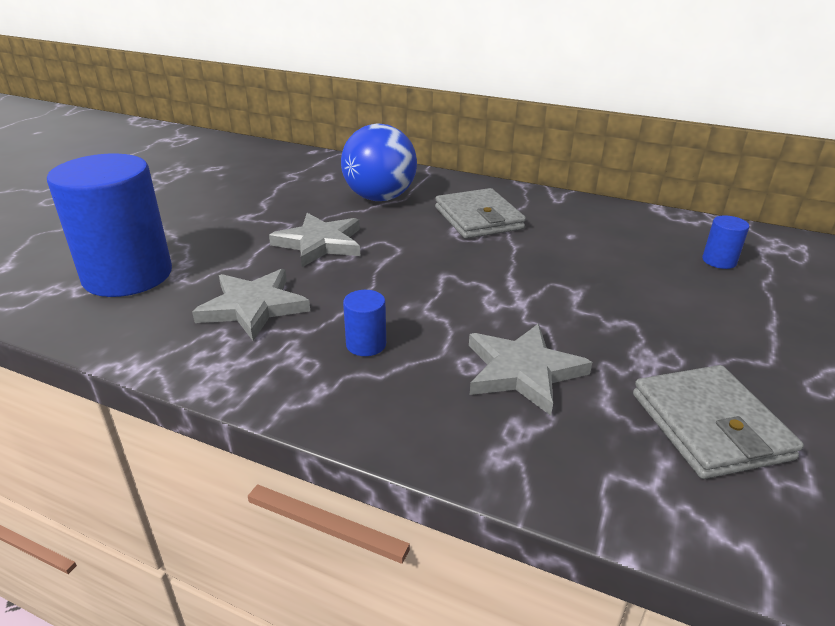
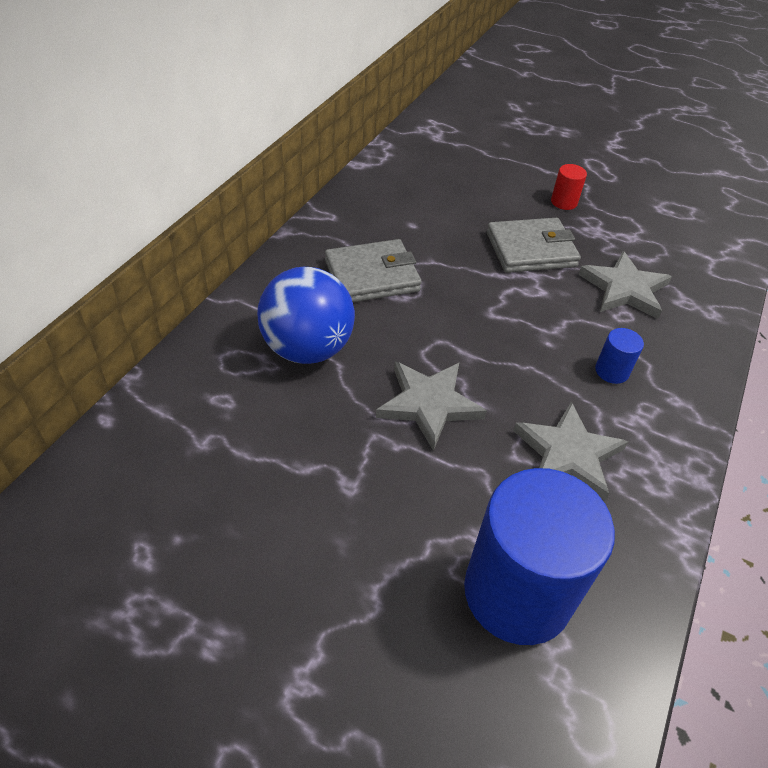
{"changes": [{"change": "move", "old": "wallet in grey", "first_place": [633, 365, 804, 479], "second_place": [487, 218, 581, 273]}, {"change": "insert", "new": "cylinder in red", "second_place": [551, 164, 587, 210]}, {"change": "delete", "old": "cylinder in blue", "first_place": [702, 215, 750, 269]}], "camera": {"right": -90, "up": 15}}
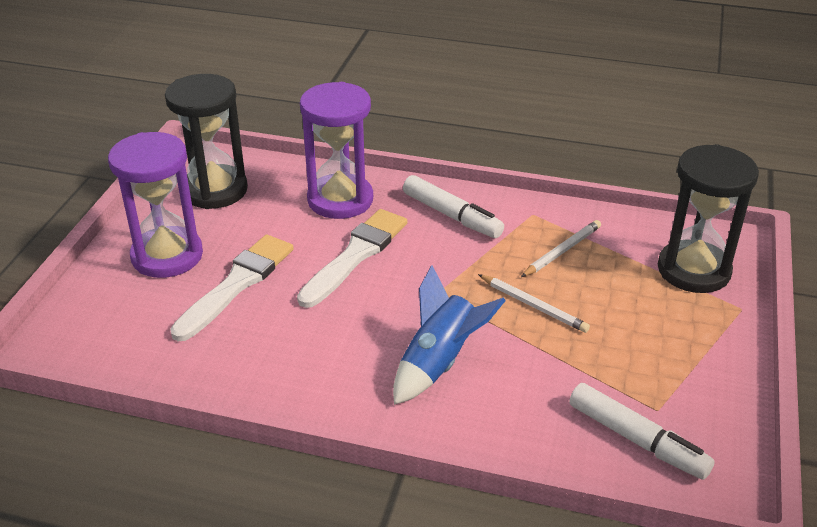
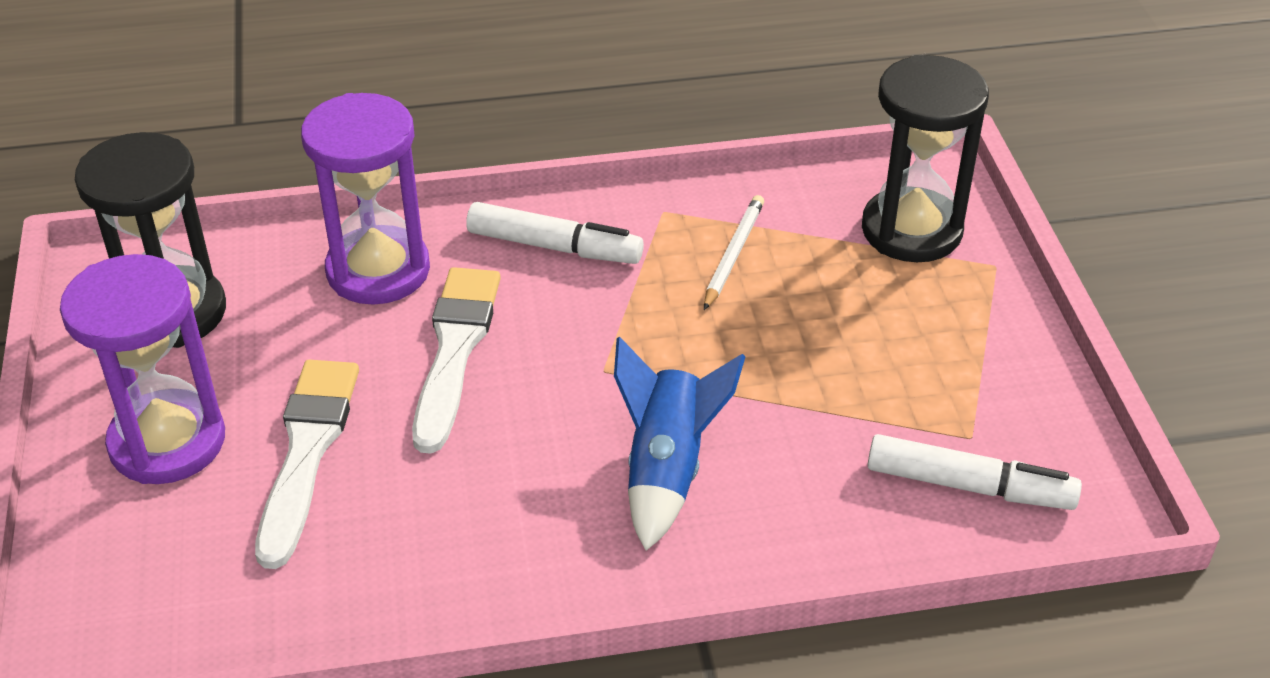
{"changes": [{"change": "delete", "old": "pencil in white", "first_place": [478, 274, 590, 333]}], "camera": {"right": -25, "up": 5}}
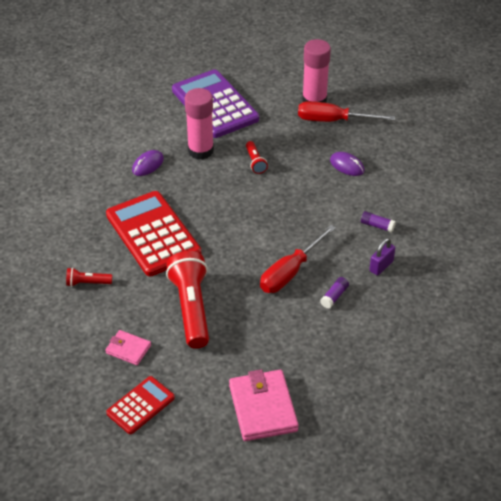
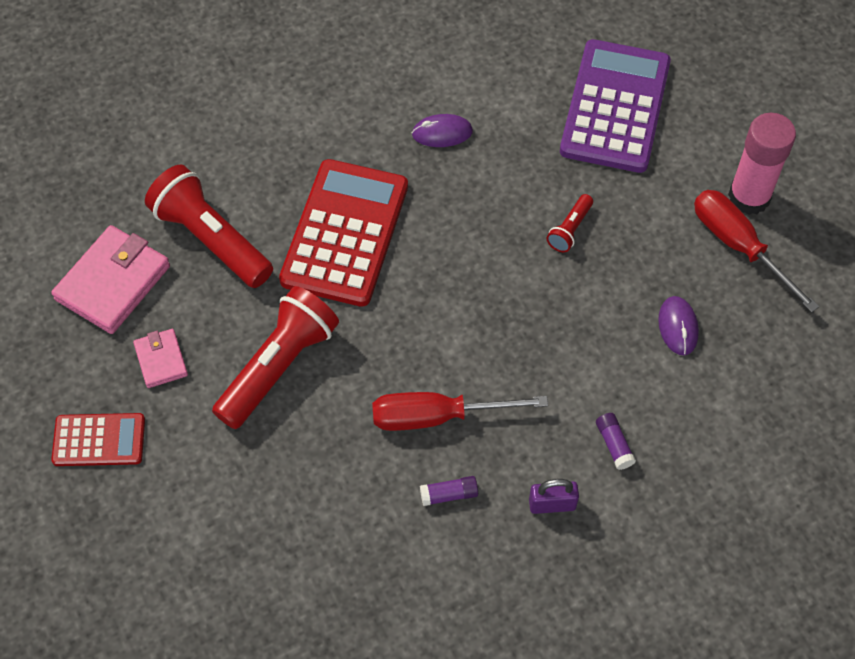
{"changes": [{"change": "move", "old": "wallet in pink", "first_place": [229, 369, 299, 441], "second_place": [51, 225, 170, 334]}, {"change": "resize", "old": "flashlight in red", "first_place": [66, 268, 112, 287], "second_place": [145, 165, 273, 288], "factor": 2.14}, {"change": "delete", "old": "glue stick in pink", "first_place": [185, 88, 214, 160]}], "camera": {"right": 45, "up": 15}}
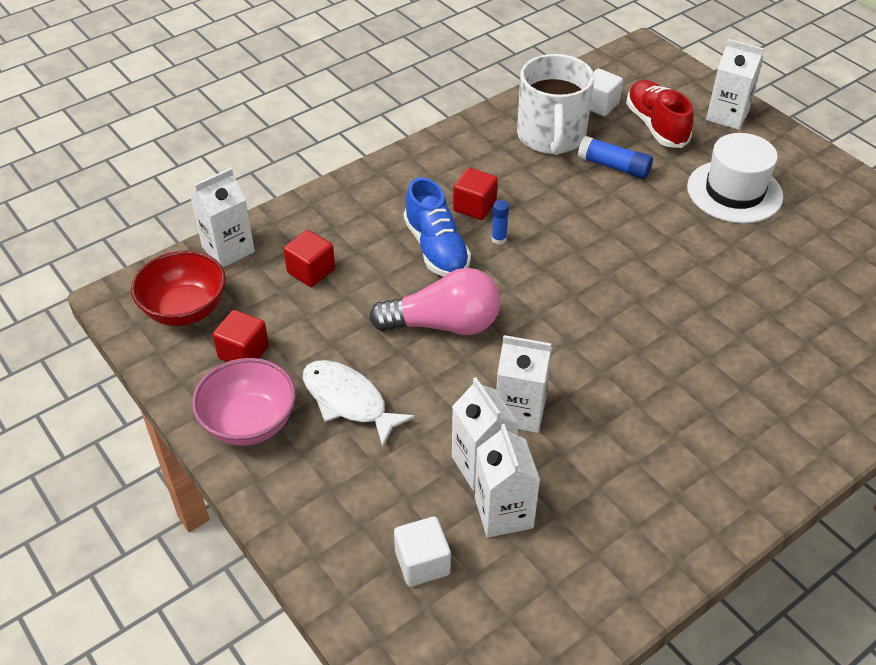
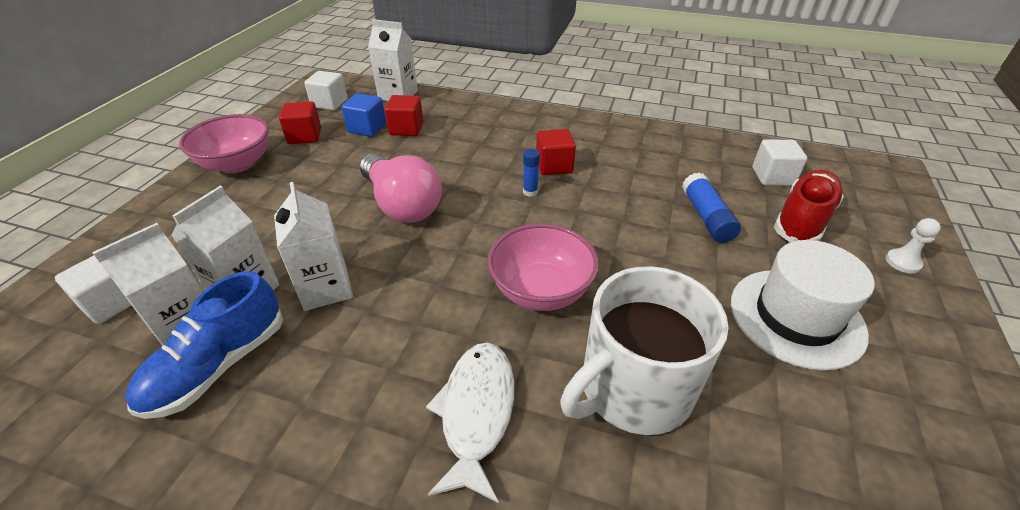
{"changes": [{"change": "move", "old": "shoe in blue", "first_place": [404, 177, 471, 277], "second_place": [125, 271, 283, 419]}, {"change": "replace", "old": "bowl in red", "new": "cube in white", "first_place": [131, 250, 226, 326], "second_place": [304, 71, 347, 110]}, {"change": "insert", "new": "cube in blue", "second_place": [341, 93, 386, 137]}, {"change": "move", "old": "fish in white", "first_place": [303, 360, 415, 447], "second_place": [426, 343, 514, 503]}, {"change": "insert", "new": "bowl in pink", "second_place": [488, 224, 599, 311]}, {"change": "move", "old": "mug in white", "first_place": [517, 54, 594, 155], "second_place": [560, 266, 728, 435]}, {"change": "replace", "old": "carton in white", "new": "pawn in white", "first_place": [706, 39, 764, 130], "second_place": [886, 218, 941, 274]}], "camera": {"right": 55, "up": -5}}
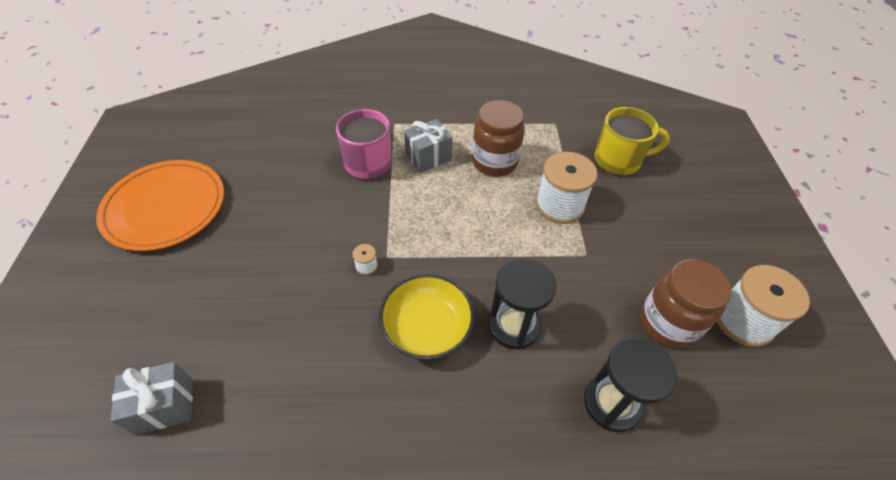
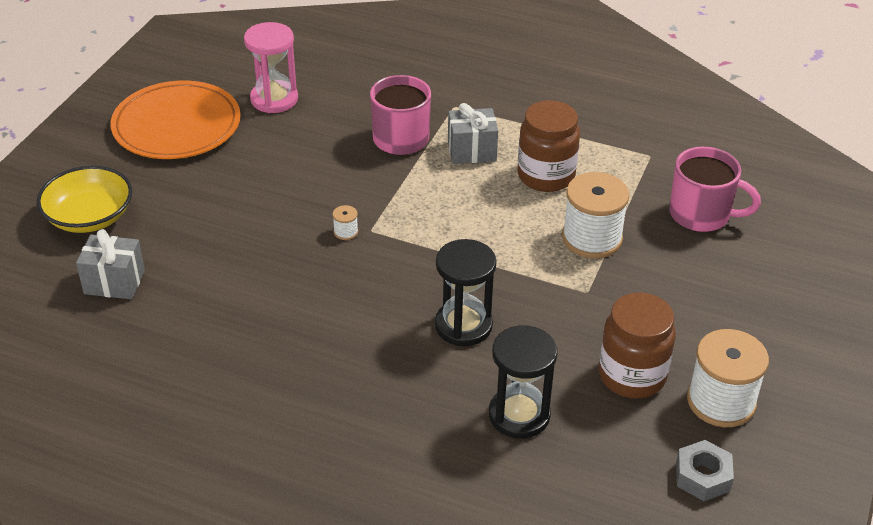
{"changes": [{"change": "move", "old": "bowl in yellow", "first_place": [379, 274, 474, 360], "second_place": [37, 166, 132, 233]}, {"change": "insert", "new": "hourglass in pink", "second_place": [244, 22, 298, 113]}, {"change": "recolor", "old": "mug in yellow", "new": "mug in pink", "first_place": [595, 107, 670, 175], "second_place": [669, 147, 761, 232]}, {"change": "insert", "new": "nut in grey", "second_place": [676, 440, 734, 501]}], "camera": {"right": 25, "up": -10}}
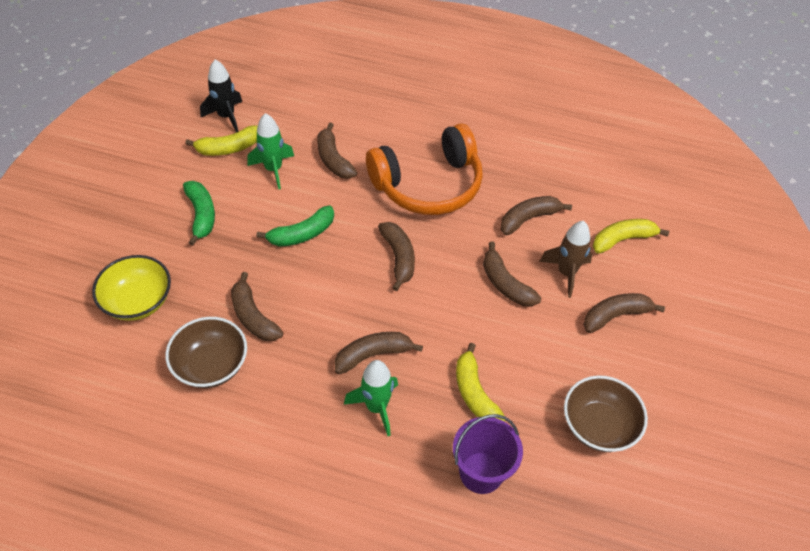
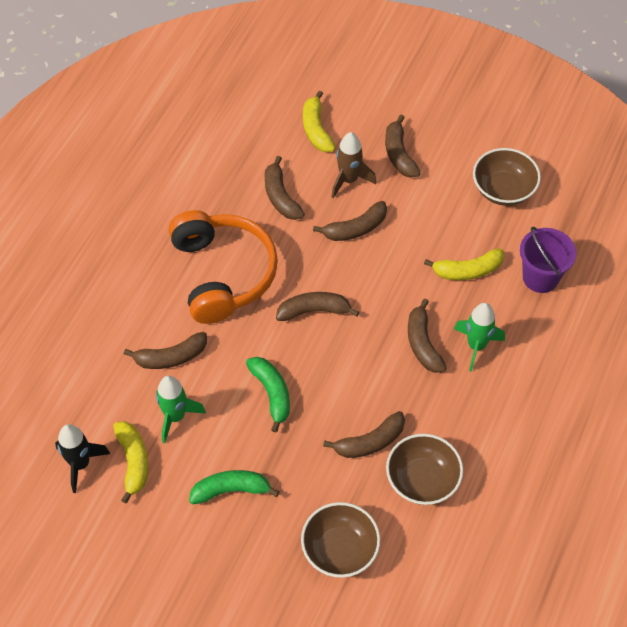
{"changes": [{"change": "recolor", "old": "bowl in yellow", "new": "bowl in brown", "first_place": [92, 255, 171, 321], "second_place": [301, 502, 380, 578]}], "camera": {"right": -80, "up": 5}}
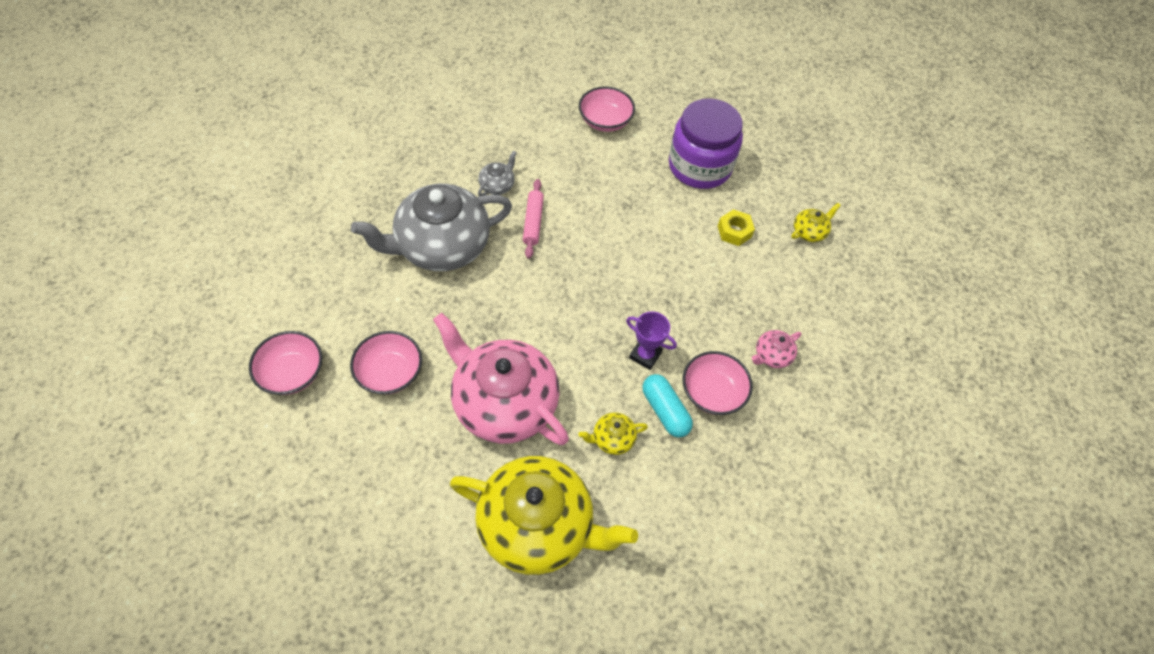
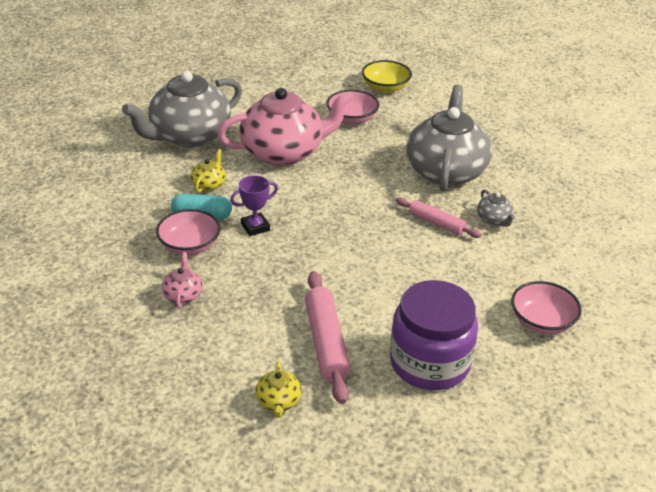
{"changes": [{"change": "recolor", "old": "teapot in yellow", "new": "teapot in grey", "first_place": [450, 456, 638, 575], "second_place": [122, 71, 242, 147]}, {"change": "replace", "old": "nut in yellow", "new": "rolling pin in pink", "first_place": [718, 209, 755, 246], "second_place": [305, 271, 350, 404]}, {"change": "recolor", "old": "bowl in pink", "new": "bowl in yellow", "first_place": [249, 331, 322, 395], "second_place": [362, 60, 412, 93]}], "camera": {"right": 125, "up": -20}}
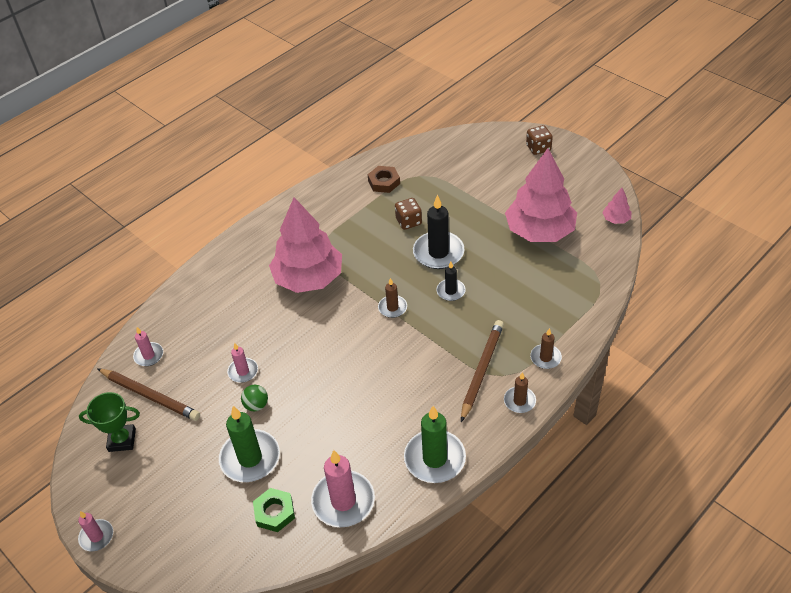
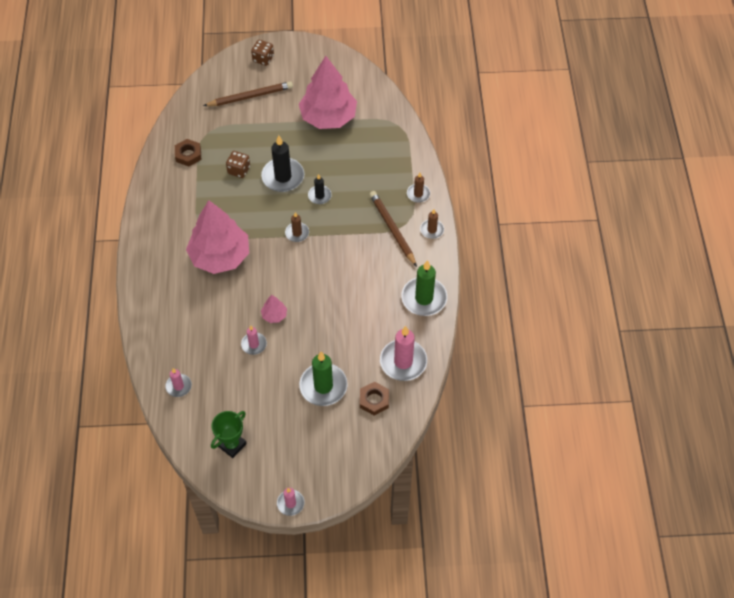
{"changes": [{"change": "move", "old": "pencil in brown", "first_place": [97, 368, 200, 421], "second_place": [203, 81, 293, 106]}, {"change": "move", "old": "tree in pink", "first_place": [602, 188, 631, 224], "second_place": [261, 295, 287, 323]}, {"change": "recolor", "old": "nut in green", "new": "nut in brown", "first_place": [253, 488, 295, 532], "second_place": [360, 382, 389, 415]}, {"change": "delete", "old": "ball in green", "first_place": [241, 385, 268, 412]}], "camera": {"right": -50, "up": 10}}
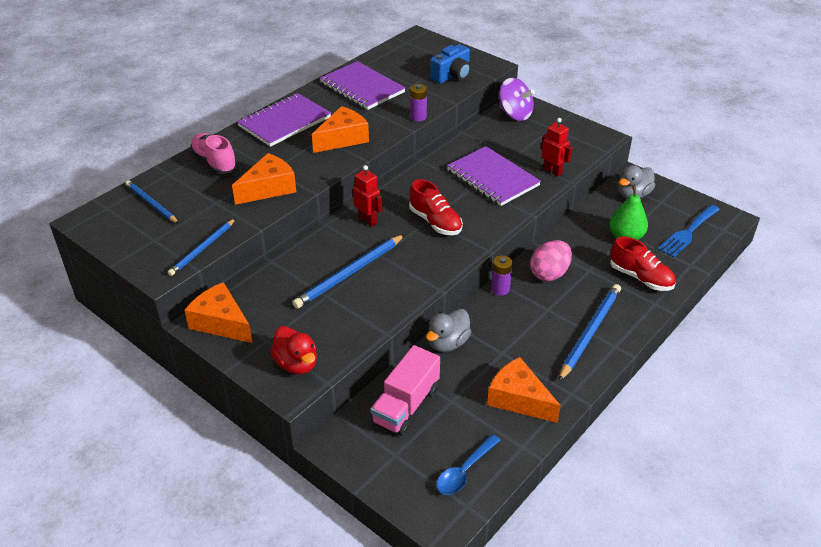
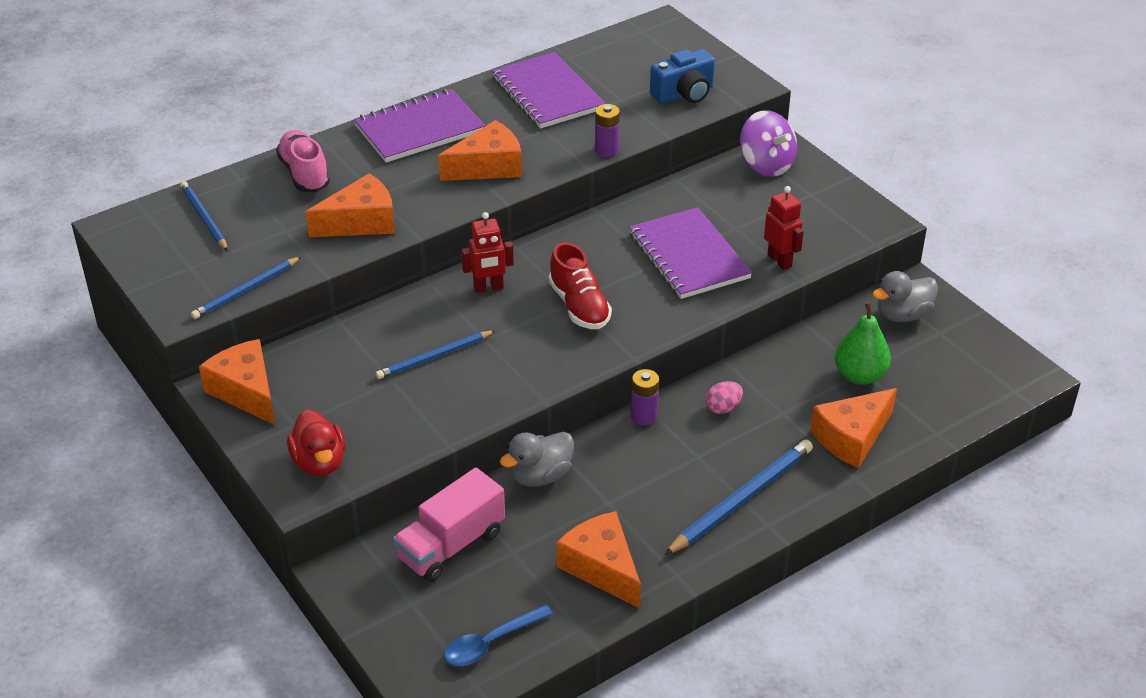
{"changes": [{"change": "resize", "old": "pencil in blue", "first_place": [292, 234, 405, 309], "second_place": [375, 330, 496, 379], "factor": 0.65}, {"change": "rotate", "old": "robot in red", "first_place": [353, 165, 382, 227], "second_place": [461, 212, 514, 293], "degrees": 105}, {"change": "resize", "old": "egg in pink", "first_place": [530, 240, 572, 281], "second_place": [705, 381, 743, 414], "factor": 0.57}, {"change": "replace", "old": "shoe in red", "new": "cheese in orange", "first_place": [610, 236, 676, 291], "second_place": [811, 388, 897, 468]}, {"change": "delete", "old": "fork in blue", "first_place": [658, 205, 720, 258]}], "camera": {"right": 15, "up": 0}}
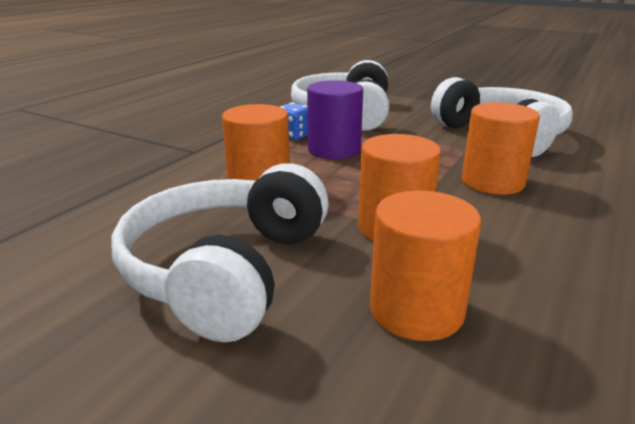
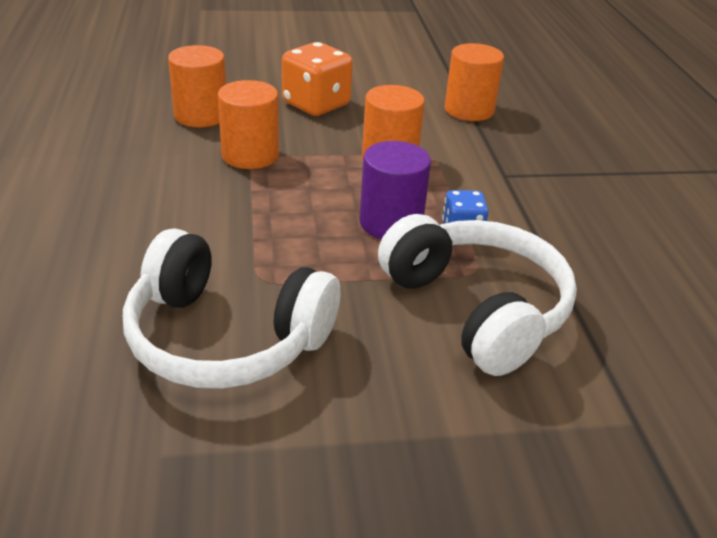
{"changes": [{"change": "replace", "old": "headphones in white", "new": "dice in orange", "first_place": [111, 164, 329, 342], "second_place": [282, 42, 353, 116]}, {"change": "move", "old": "cylinder in orange", "first_place": [462, 102, 540, 195], "second_place": [444, 43, 504, 121]}], "camera": {"right": 140, "up": 10}}
